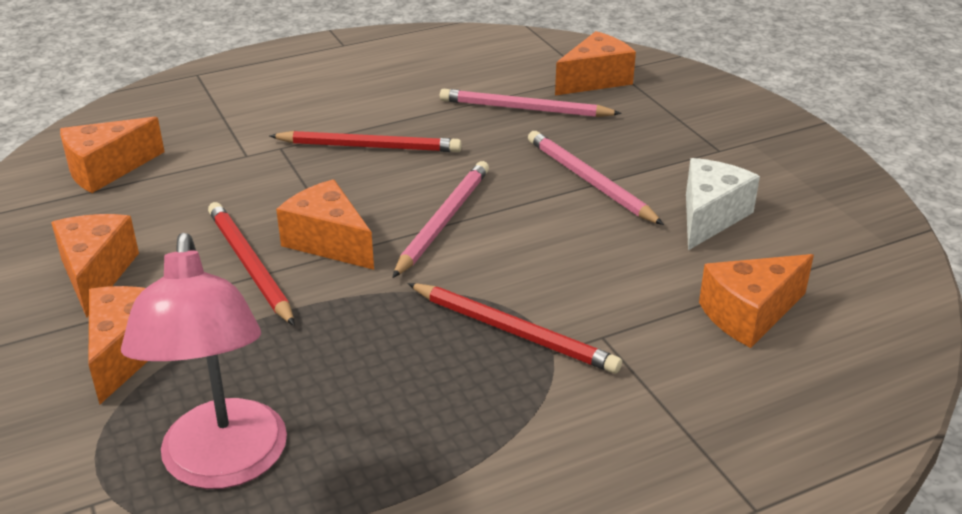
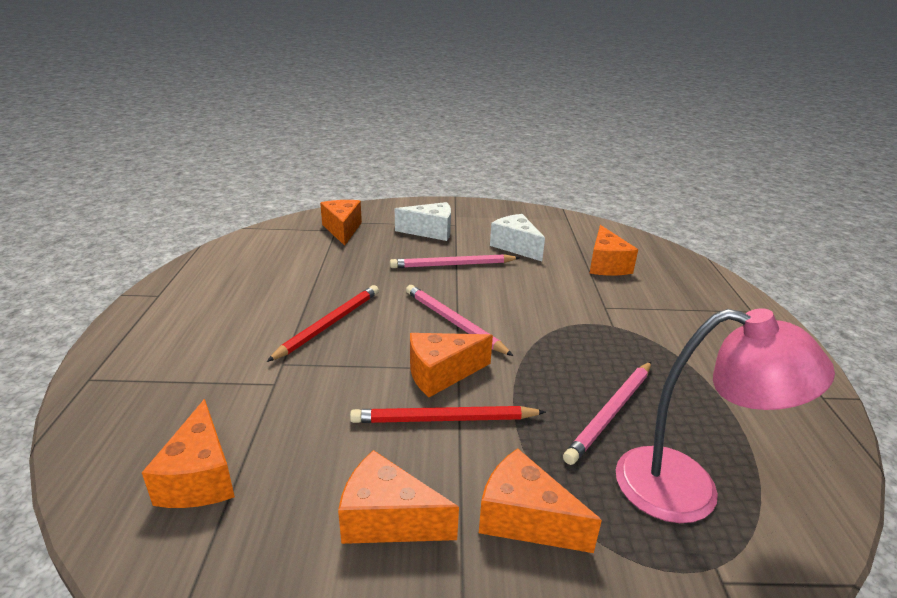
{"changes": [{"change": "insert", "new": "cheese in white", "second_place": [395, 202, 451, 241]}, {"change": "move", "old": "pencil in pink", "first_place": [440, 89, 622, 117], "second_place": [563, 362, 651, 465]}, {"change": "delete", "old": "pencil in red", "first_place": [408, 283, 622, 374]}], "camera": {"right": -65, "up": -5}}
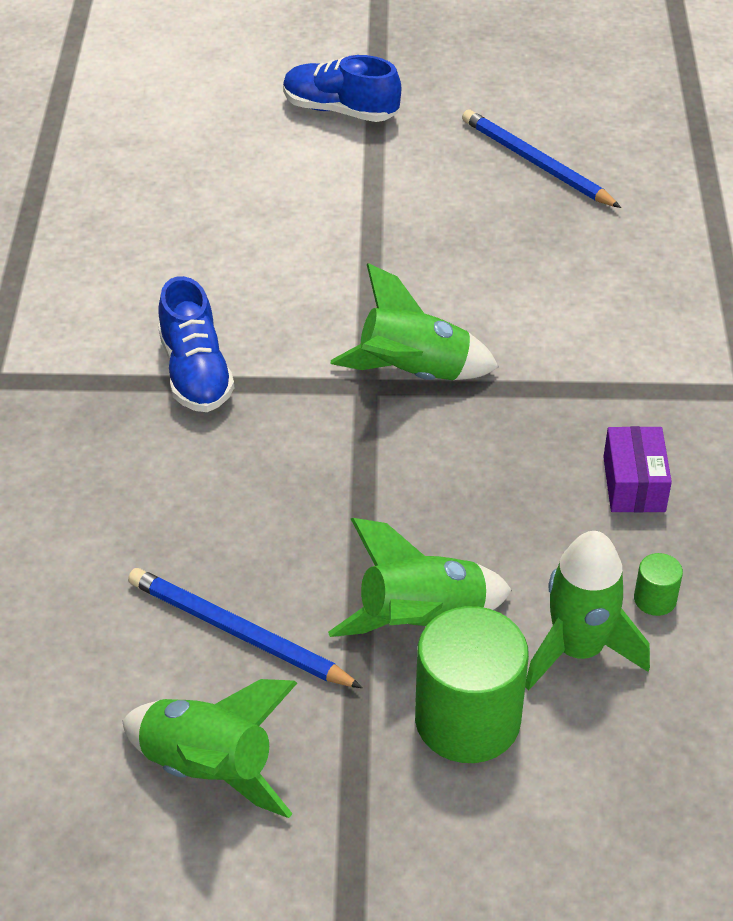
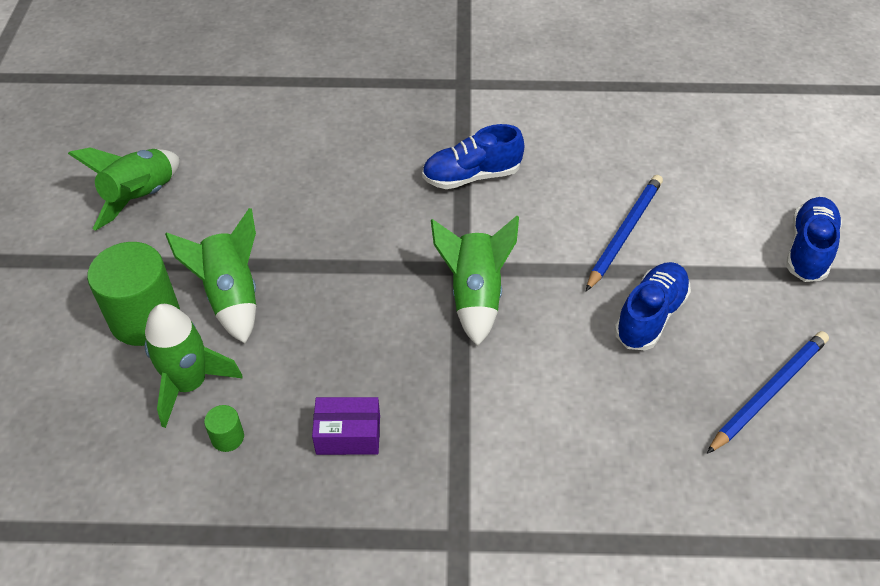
{"changes": [{"change": "move", "old": "pencil in blue", "first_place": [128, 568, 363, 688], "second_place": [586, 175, 663, 291]}, {"change": "insert", "new": "shoe in blue", "second_place": [614, 262, 691, 350]}], "camera": {"right": 90, "up": 5}}
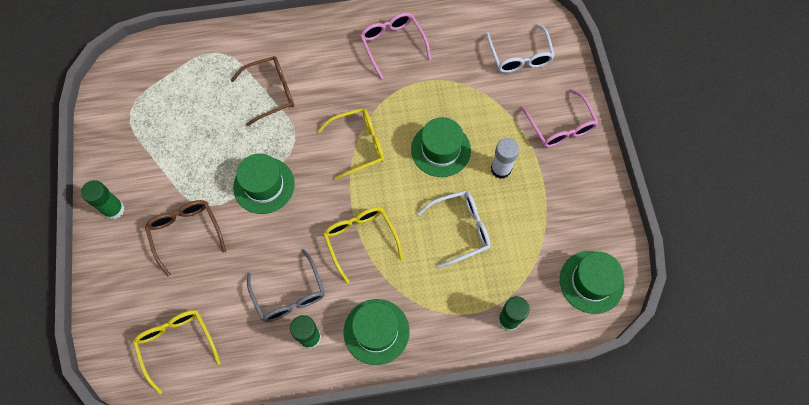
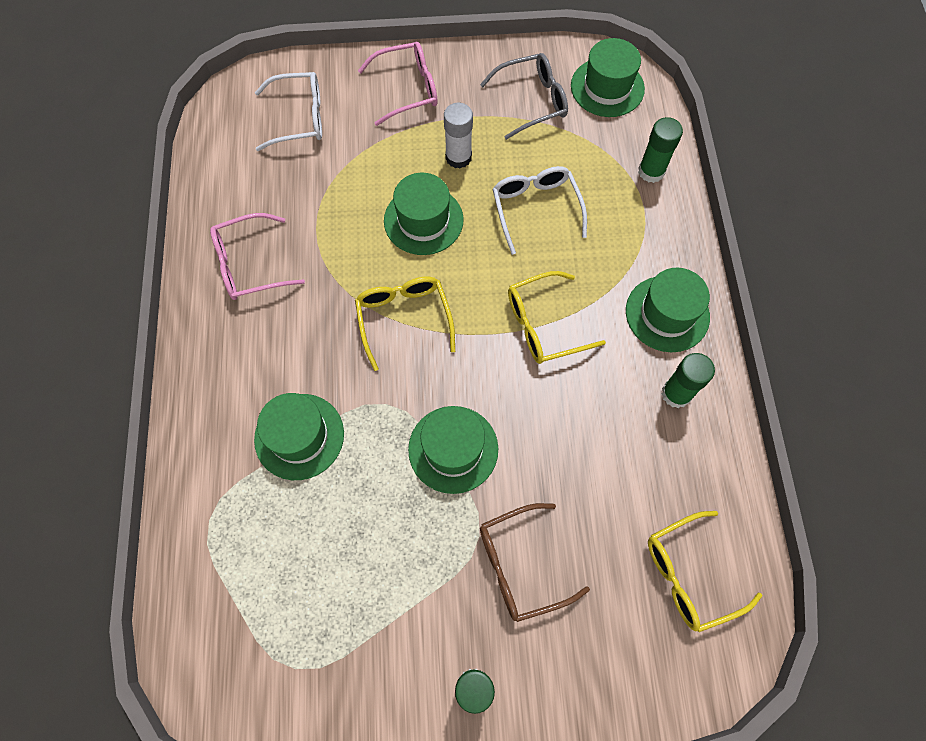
{"changes": [{"change": "replace", "old": "glasses in brown", "new": "hat in green", "first_place": [231, 56, 294, 126], "second_place": [254, 393, 344, 480]}, {"change": "move", "old": "glasses in grey", "first_place": [247, 249, 325, 322], "second_place": [480, 53, 568, 140]}], "camera": {"right": -85, "up": 0}}
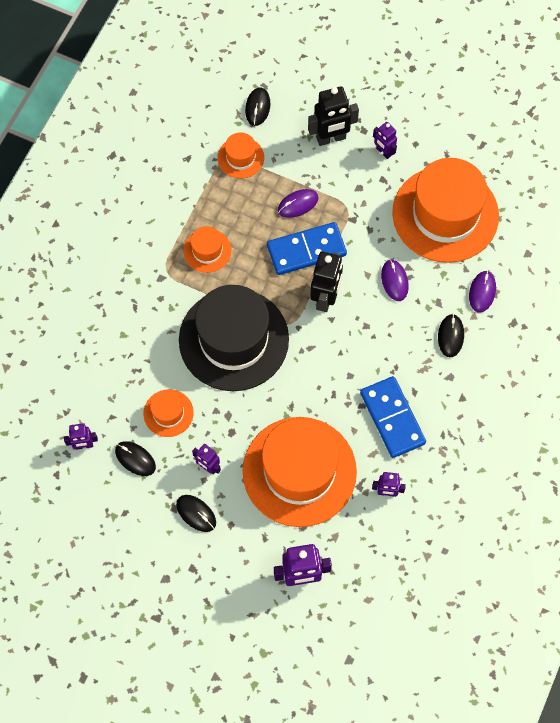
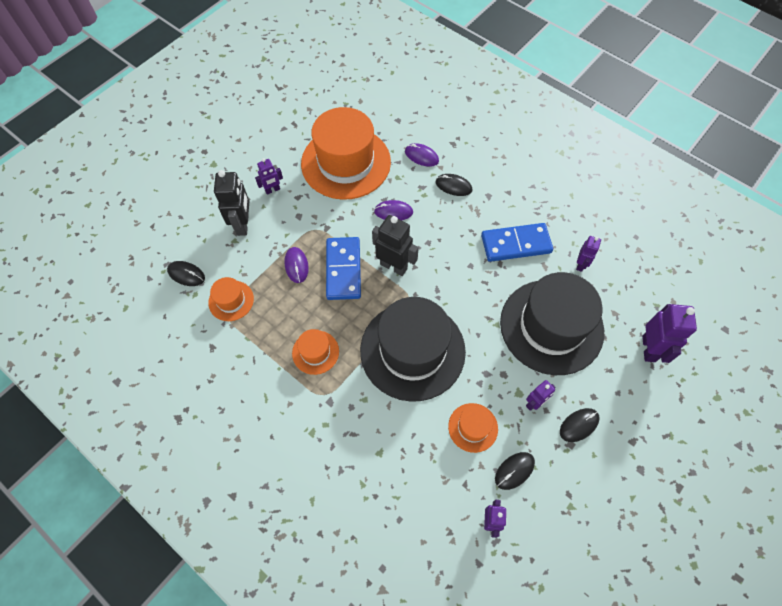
{"changes": [{"change": "recolor", "old": "hat in orange", "new": "hat in black", "first_place": [243, 417, 357, 527], "second_place": [500, 272, 604, 375]}], "camera": {"right": -75, "up": -5}}
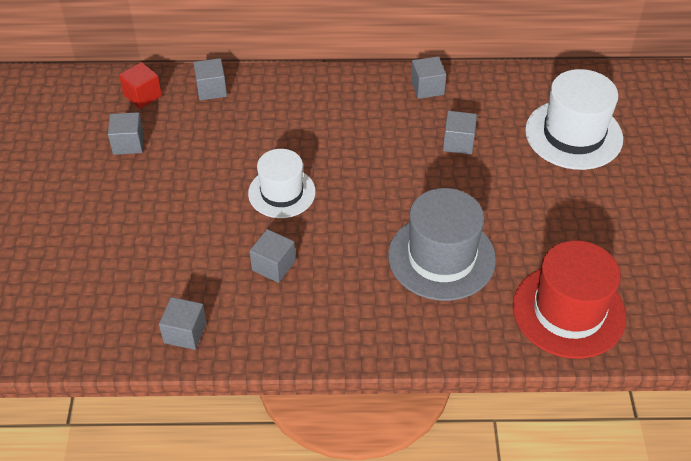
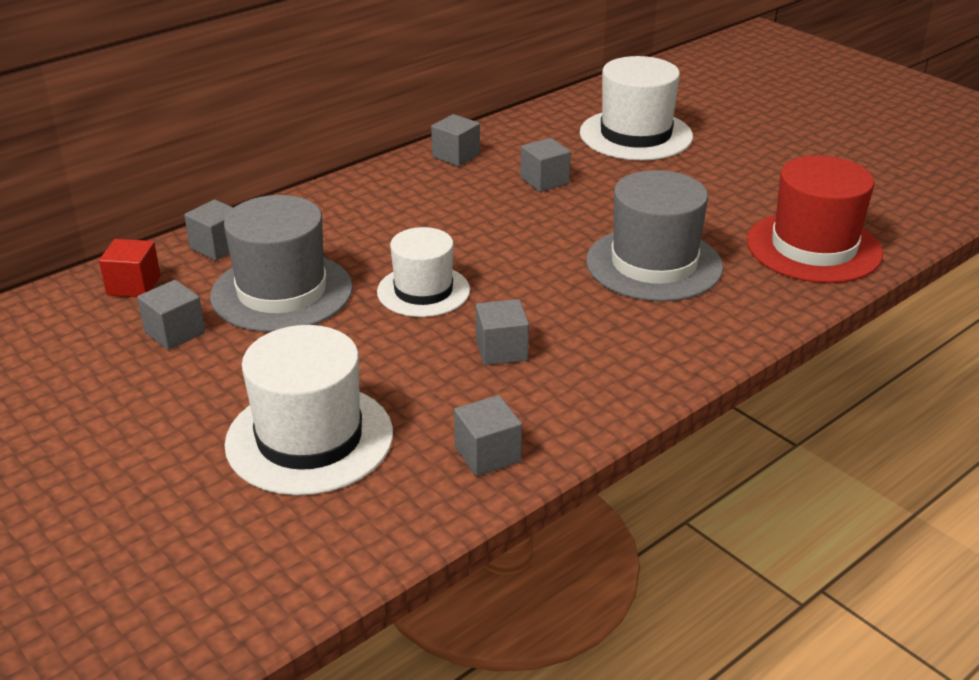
{"changes": [{"change": "insert", "new": "hat in grey", "second_place": [210, 195, 353, 332]}, {"change": "insert", "new": "hat in white", "second_place": [224, 325, 393, 495]}], "camera": {"right": -40, "up": -15}}
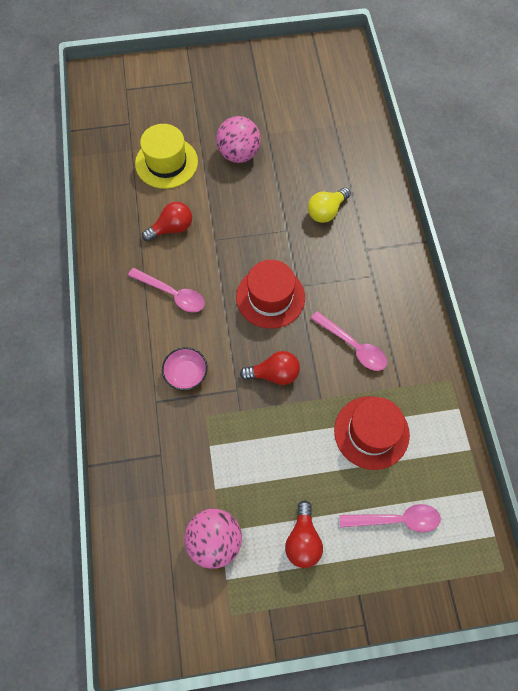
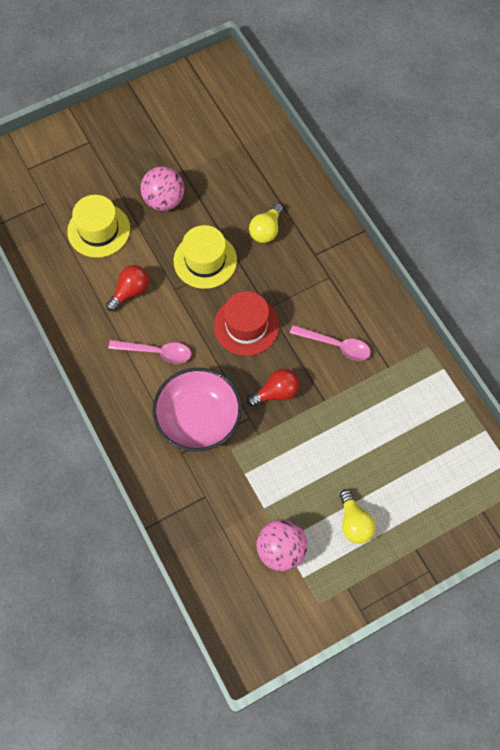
{"changes": [{"change": "resize", "old": "bowl in pink", "first_place": [162, 347, 208, 390], "second_place": [153, 368, 242, 452], "factor": 2.05}, {"change": "insert", "new": "hat in yellow", "second_place": [174, 225, 237, 289]}, {"change": "recolor", "old": "light bulb in red", "new": "light bulb in yellow", "first_place": [285, 501, 323, 568], "second_place": [340, 489, 376, 544]}, {"change": "delete", "old": "hat in red", "first_place": [334, 396, 410, 470]}, {"change": "delete", "old": "spoon in pink", "first_place": [339, 504, 441, 532]}], "camera": {"right": -20, "up": 0}}
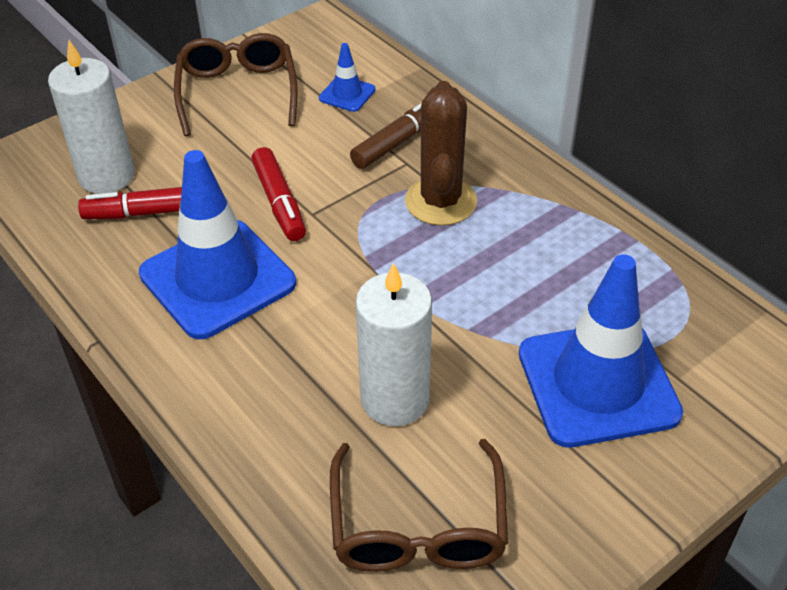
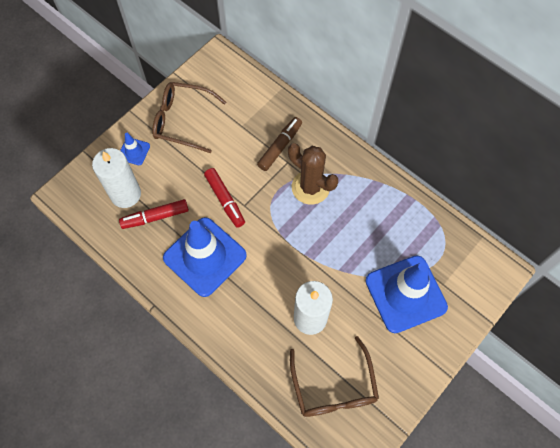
{"changes": [{"change": "move", "old": "traffic cone in blue", "first_place": [319, 43, 376, 112], "second_place": [120, 133, 150, 165]}, {"change": "rotate", "old": "glasses in brown", "first_place": [174, 33, 298, 136], "second_place": [152, 82, 226, 153], "degrees": -60}, {"change": "rotate", "old": "cactus in brown", "first_place": [405, 81, 477, 226], "second_place": [288, 143, 338, 205], "degrees": -45}], "camera": {"right": -10, "up": 20}}
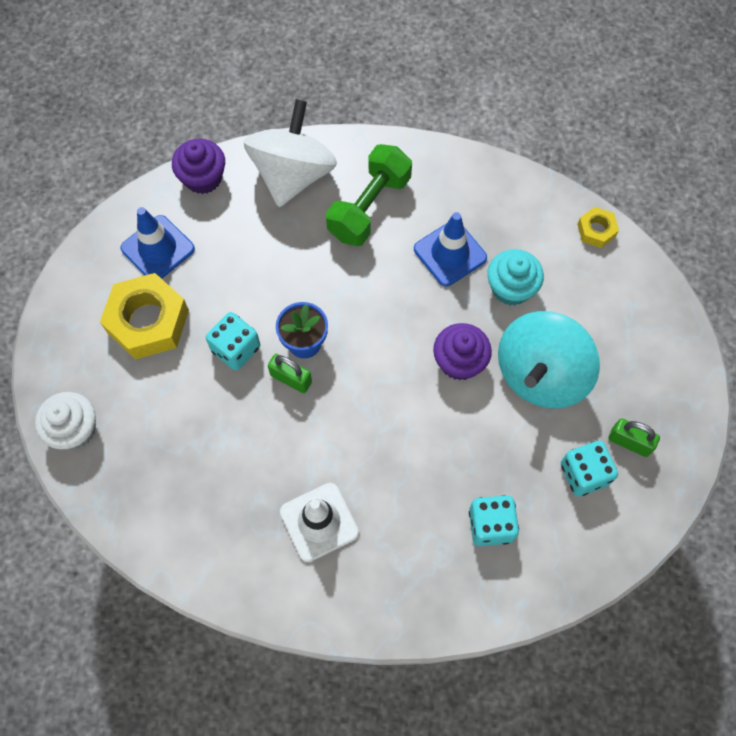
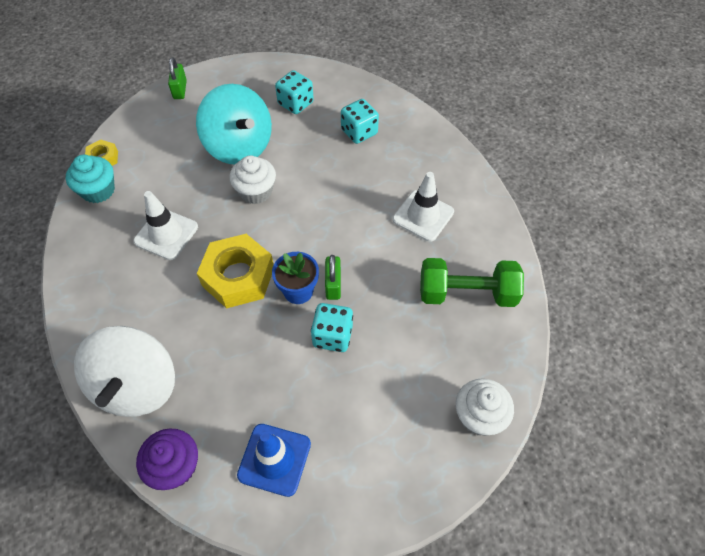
{"changes": [{"change": "move", "old": "cupcake in turquoise", "first_place": [487, 249, 544, 305], "second_place": [66, 155, 115, 203]}, {"change": "rotate", "old": "spinning top in white", "first_place": [244, 99, 337, 207], "second_place": [74, 326, 175, 417], "degrees": -75}, {"change": "recolor", "old": "traffic cone in blue", "new": "traffic cone in white", "first_place": [414, 212, 487, 287], "second_place": [133, 191, 198, 260]}, {"change": "move", "old": "padlock in green", "first_place": [608, 418, 660, 457], "second_place": [168, 58, 187, 99]}, {"change": "rotate", "old": "spinning top in turquoise", "first_place": [498, 311, 600, 409], "second_place": [196, 84, 272, 164], "degrees": 45}, {"change": "move", "old": "nut in yellow", "first_place": [100, 273, 189, 360], "second_place": [197, 234, 274, 308]}, {"change": "recolor", "old": "cupcake in purple", "new": "cupcake in white", "first_place": [433, 323, 492, 380], "second_place": [229, 156, 276, 204]}, {"change": "move", "old": "dumbbell in green", "first_place": [326, 144, 412, 246], "second_place": [420, 258, 524, 307]}], "camera": {"right": -120, "up": -10}}
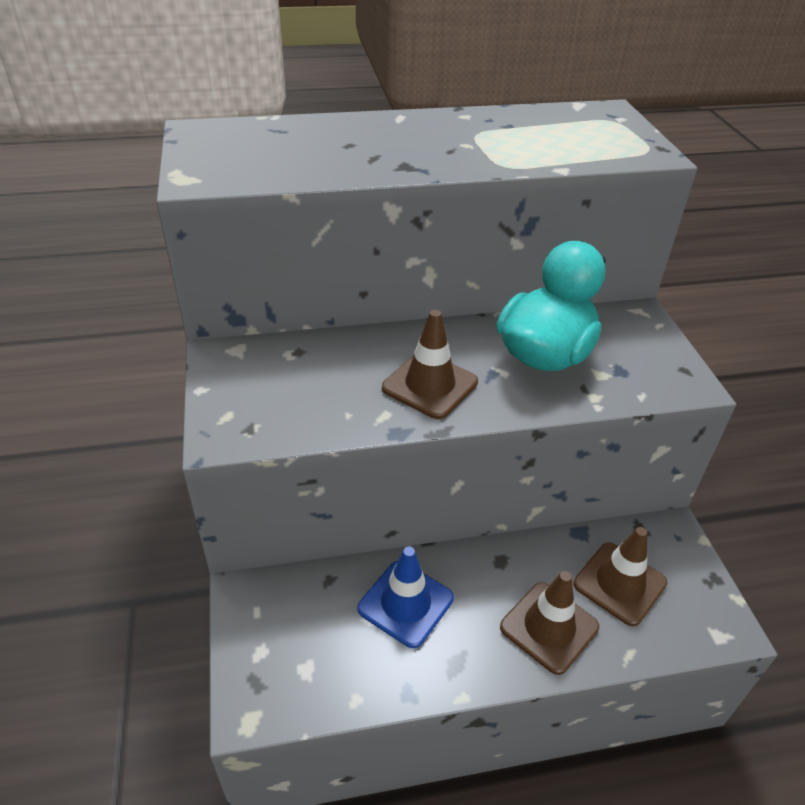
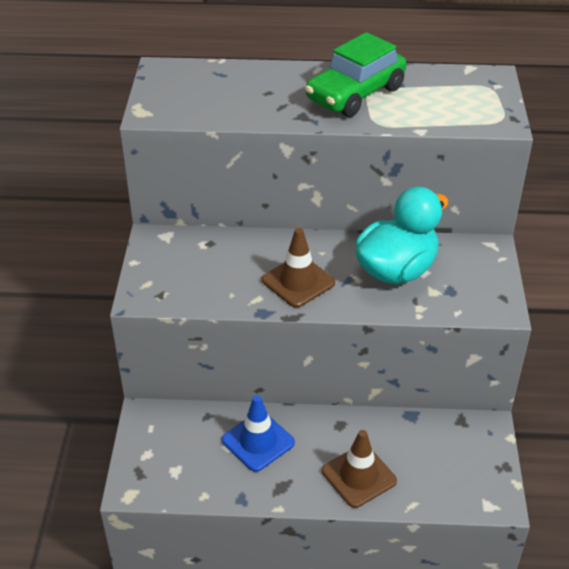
{"changes": [{"change": "insert", "new": "car in green", "second_place": [305, 32, 406, 117]}, {"change": "delete", "old": "traffic cone in brown", "first_place": [573, 527, 667, 626]}], "camera": {"right": 15, "up": 0}}
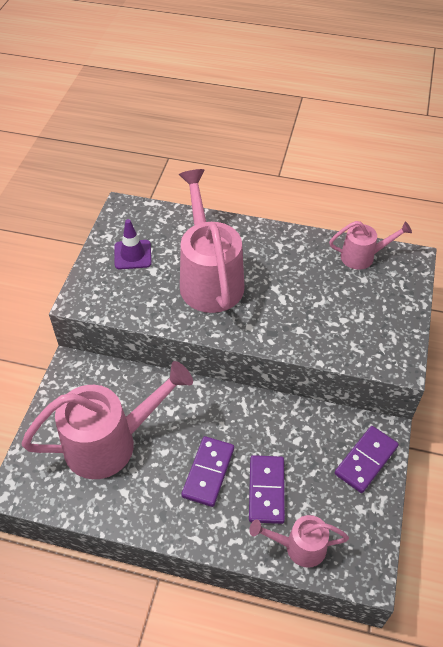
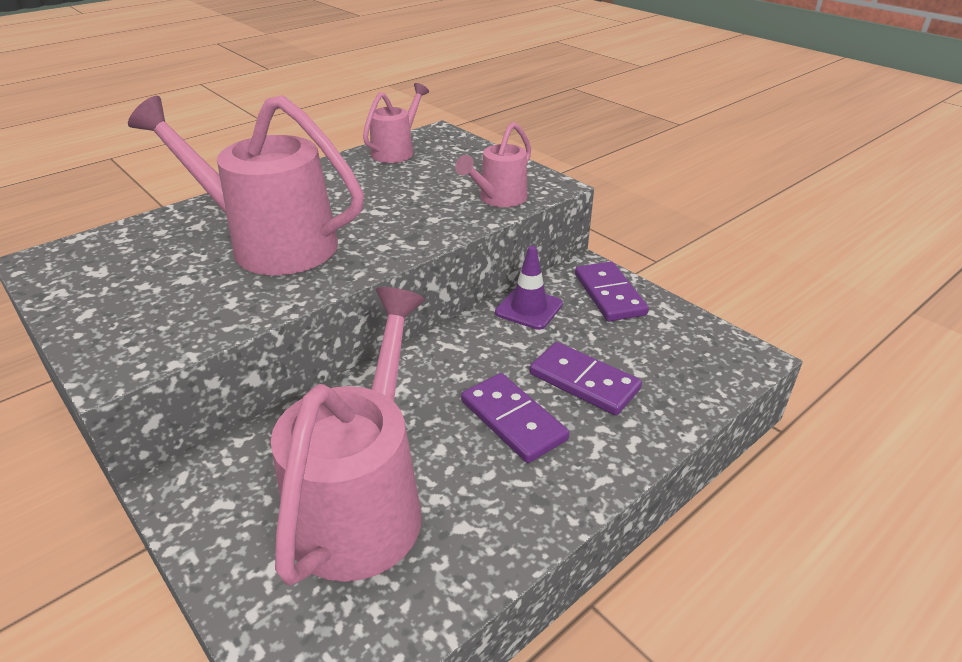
{"changes": [{"change": "move", "old": "watering can in pink", "first_place": [249, 515, 349, 568], "second_place": [455, 122, 531, 207]}, {"change": "move", "old": "traffic cone in purple", "first_place": [115, 219, 152, 269], "second_place": [495, 246, 563, 330]}], "camera": {"right": -55, "up": -15}}
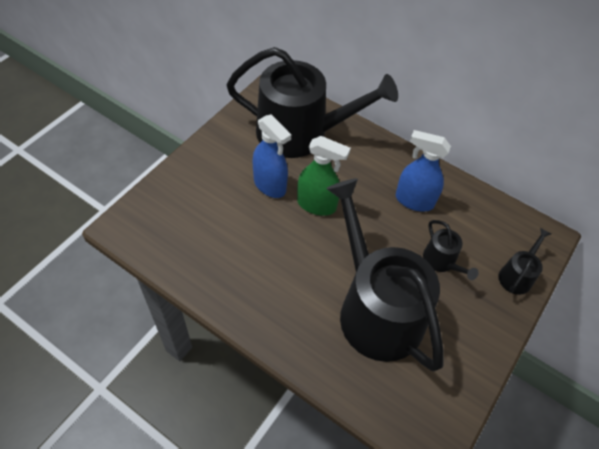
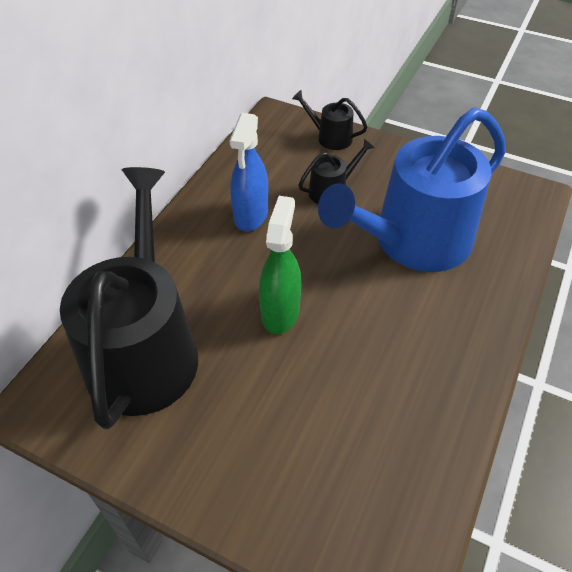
{"changes": [{"change": "recolor", "old": "watering can in black", "new": "watering can in blue", "first_place": [326, 178, 444, 371], "second_place": [318, 108, 506, 272]}, {"change": "delete", "old": "spray bottle in blue", "first_place": [252, 115, 291, 198]}], "camera": {"right": -95, "up": -5}}
